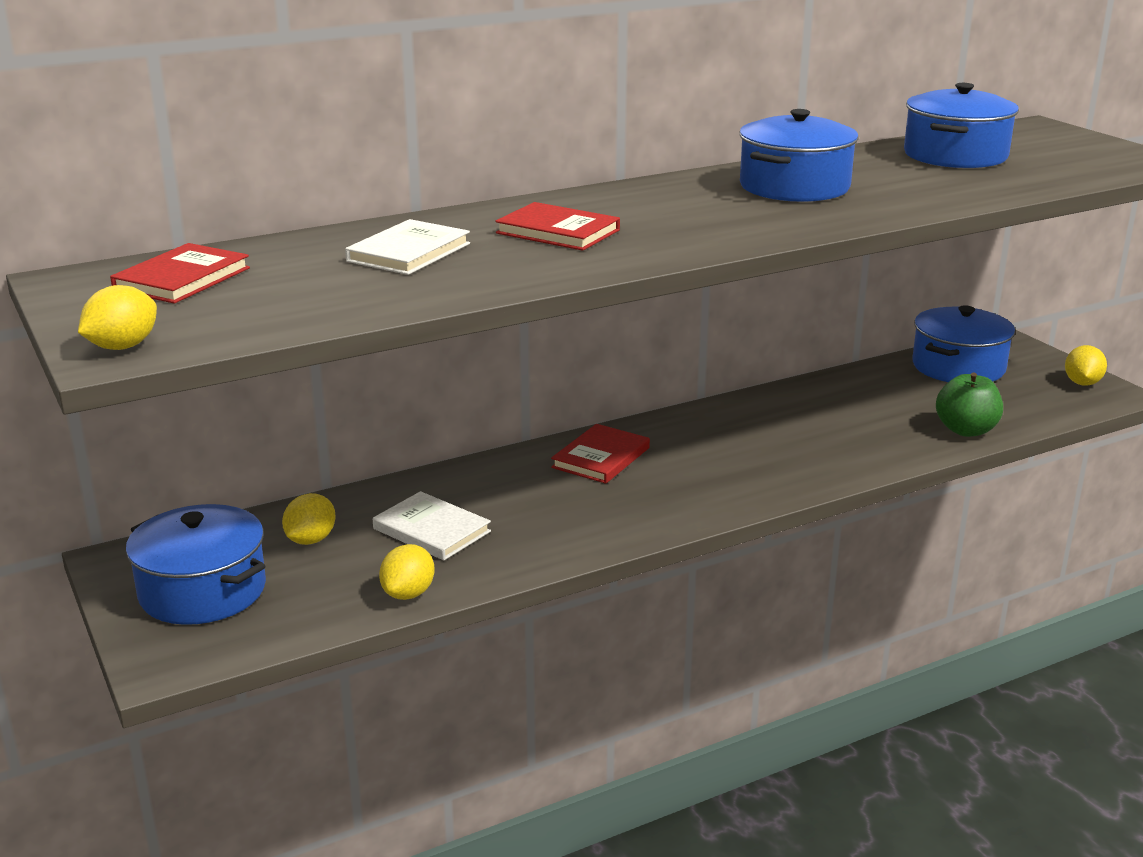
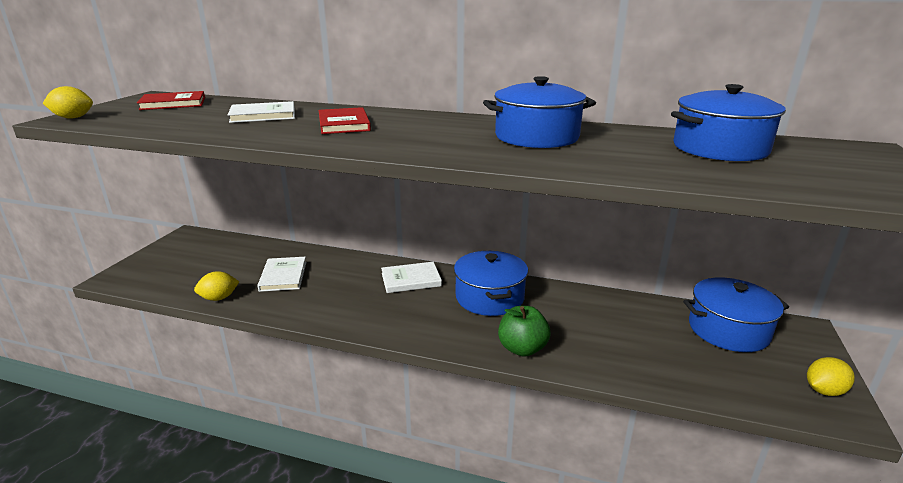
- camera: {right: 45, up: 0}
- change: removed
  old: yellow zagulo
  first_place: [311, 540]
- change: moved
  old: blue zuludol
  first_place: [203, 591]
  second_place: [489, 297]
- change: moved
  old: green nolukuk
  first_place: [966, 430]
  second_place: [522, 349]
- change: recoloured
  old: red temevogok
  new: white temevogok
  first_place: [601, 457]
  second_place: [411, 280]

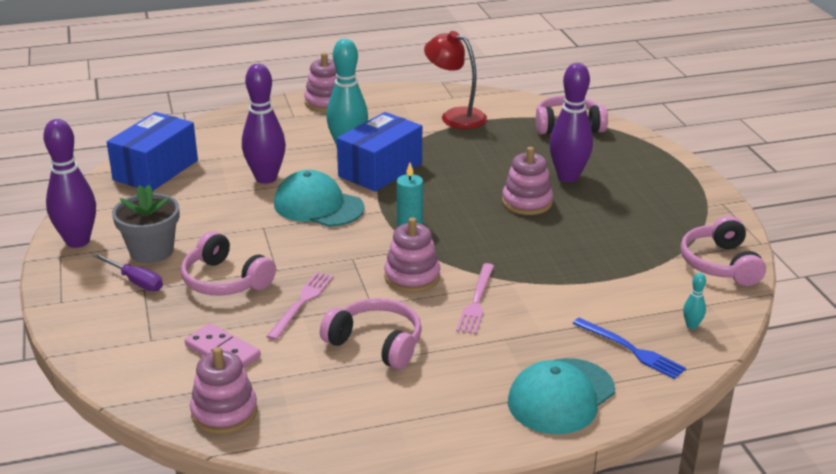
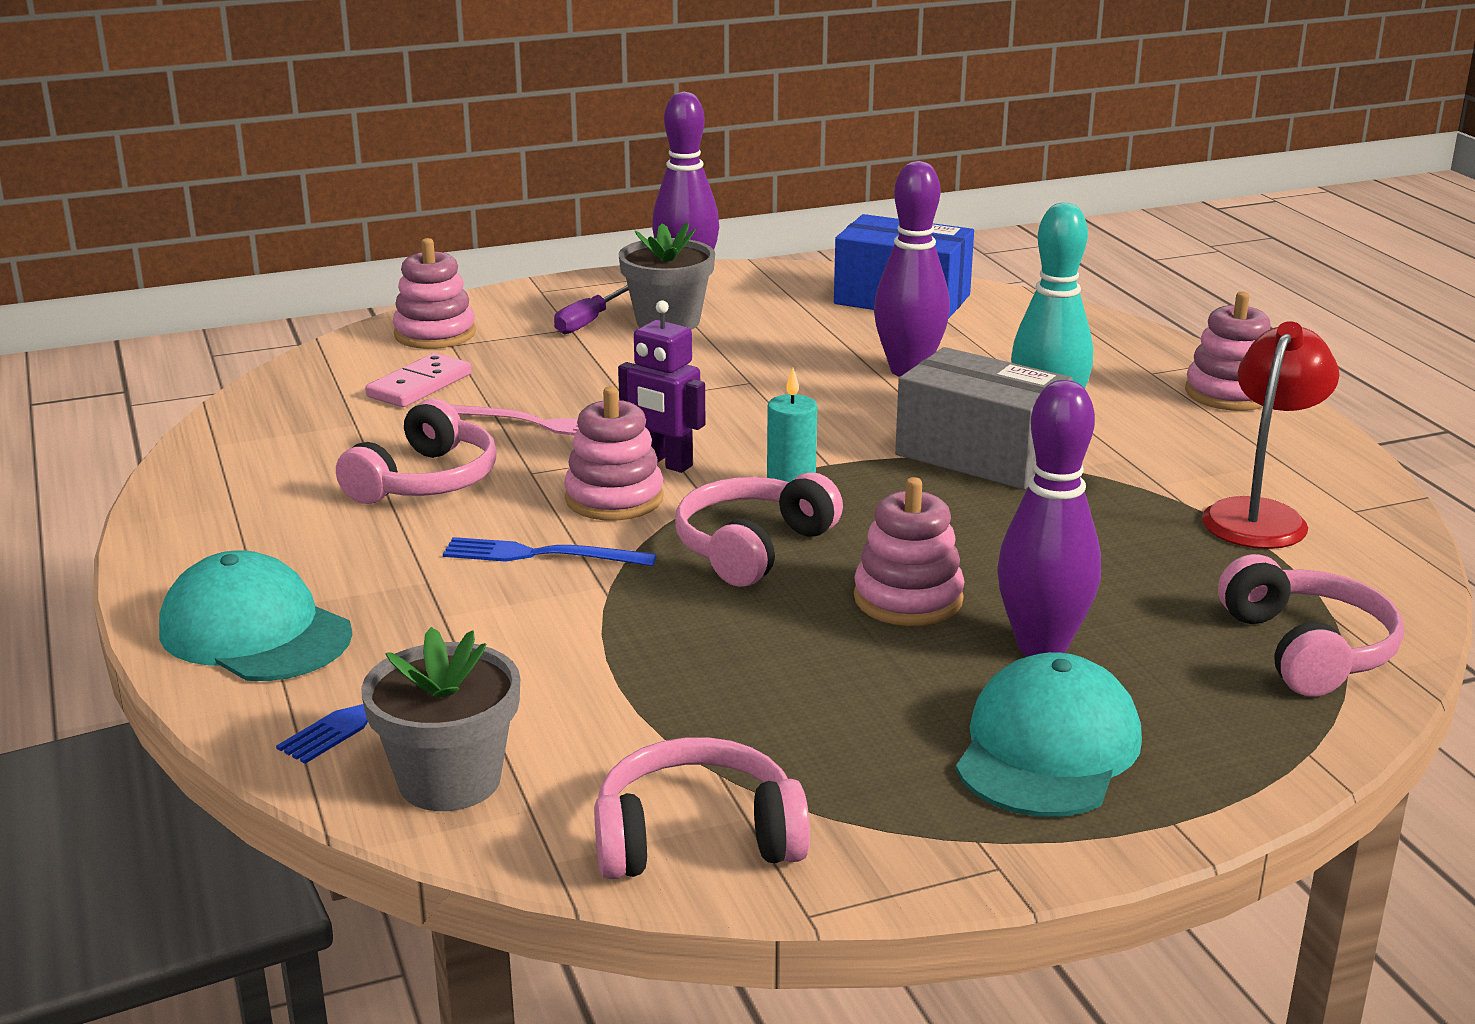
- camera: {right: 85, up: -5}
- change: added
  new: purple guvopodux
  second_place: [664, 463]
- change: moved
  old: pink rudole
  first_place: [225, 281]
  second_place: [752, 547]
- change: moved
  old: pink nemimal
  first_place: [224, 412]
  second_place: [435, 334]
- change: moved
  old: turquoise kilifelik
  first_place: [318, 206]
  second_place: [1047, 749]
- change: replaced
  old: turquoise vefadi
  new: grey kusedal
  first_place: [691, 325]
  second_place: [449, 780]
- change: recoloured
  old: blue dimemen
  new: grey dimemen
  first_place: [380, 170]
  second_place: [980, 455]
- change: recoloured
  old: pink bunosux
  new: blue bunosux
  first_place: [476, 300]
  second_place: [542, 555]

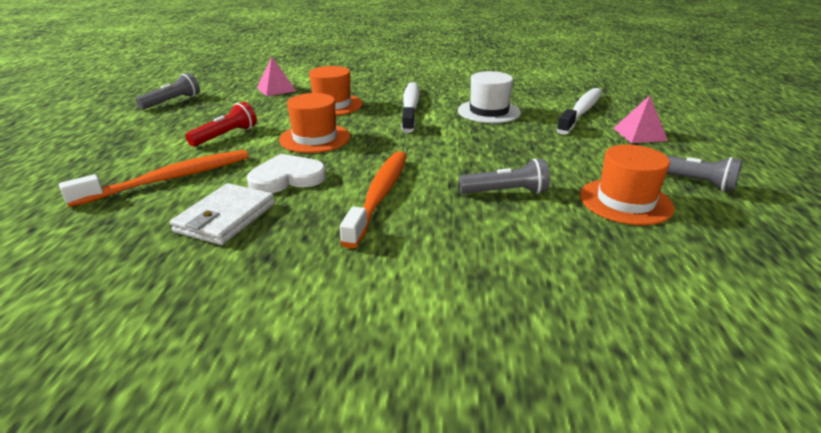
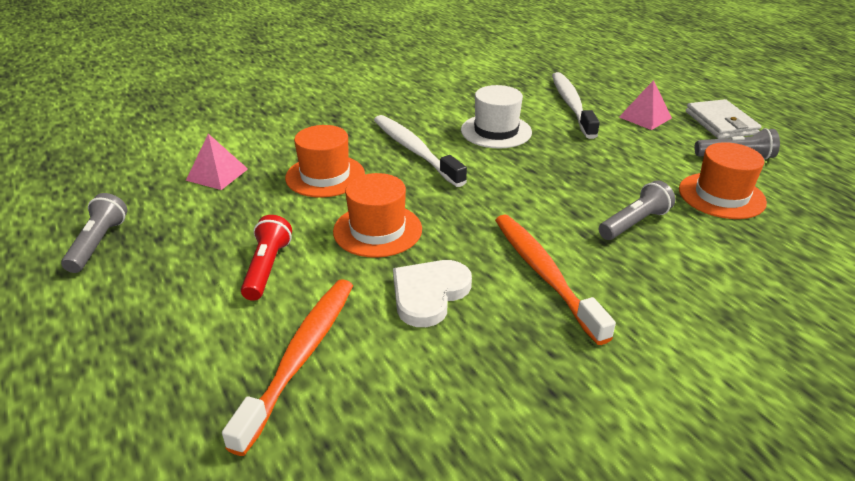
- camera: {right: -35, up: 5}
- change: moved
  old: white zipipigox
  first_place: [225, 218]
  second_place: [721, 123]

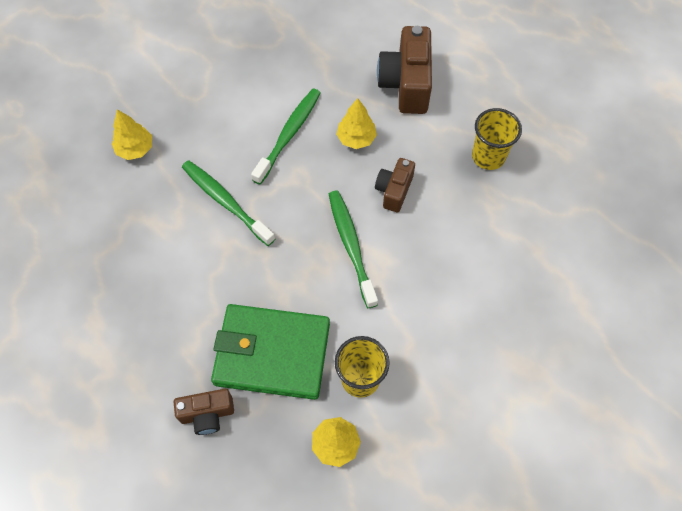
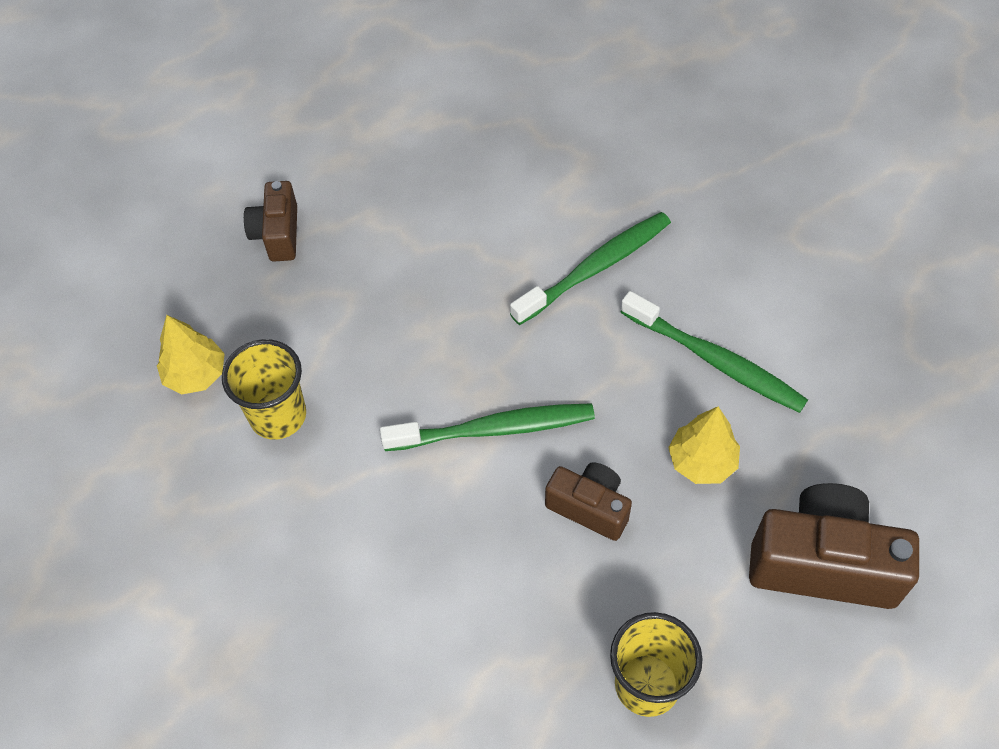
- camera: {right: 100, up: -5}
- change: removed
  old: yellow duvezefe
  first_place: [135, 149]
- change: removed
  old: green zipipigox
  first_place: [272, 353]

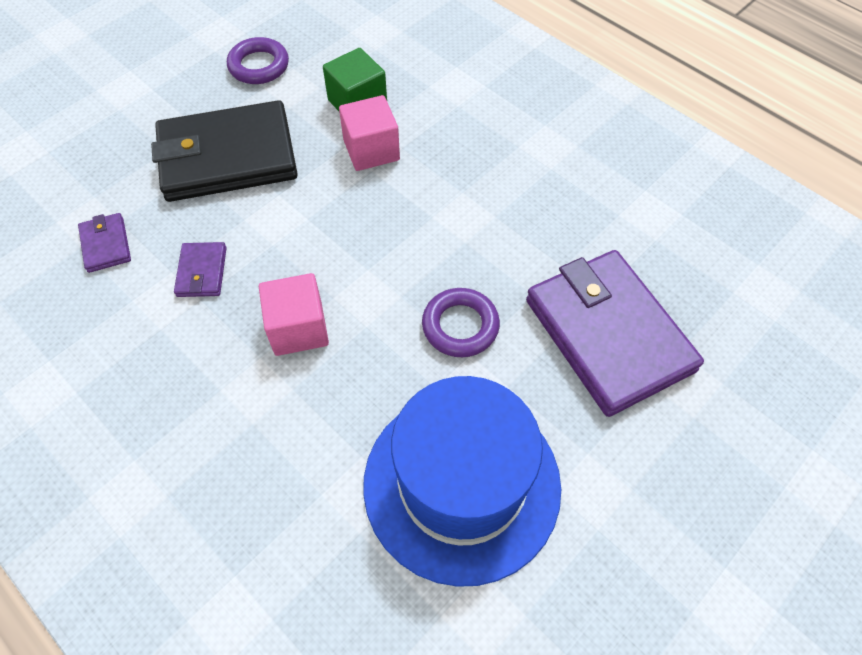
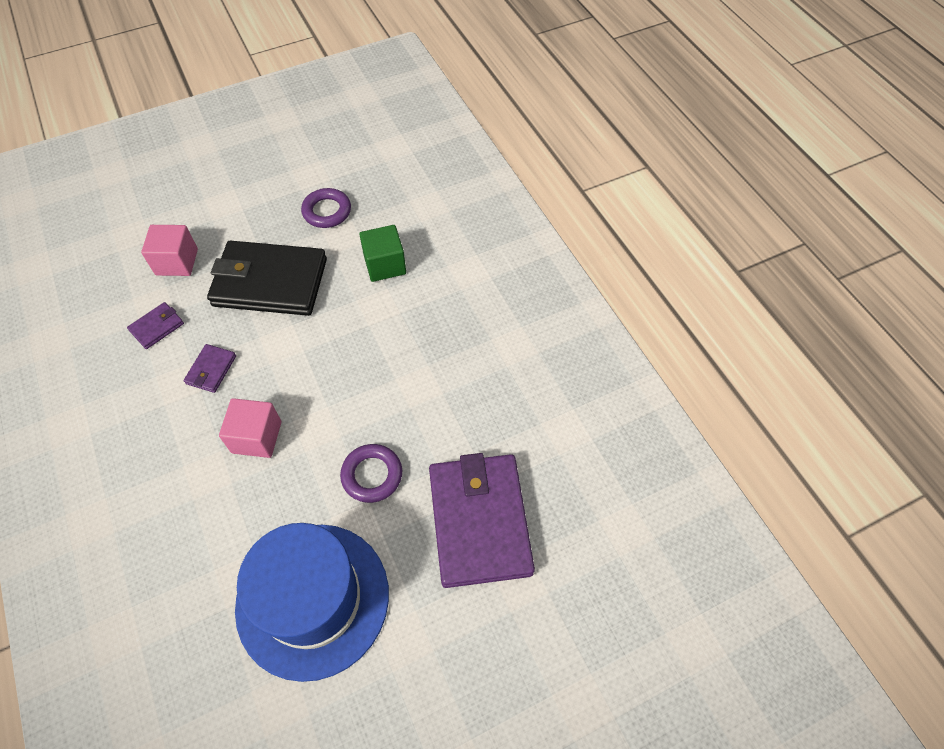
- camera: {right: 20, up: 0}
- change: moved
  old: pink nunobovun
  first_place: [371, 150]
  second_place: [177, 262]
- change: turned
  old: purple zipipigox
  first_place: [106, 245]
  second_place: [157, 327]
  degrees: 45

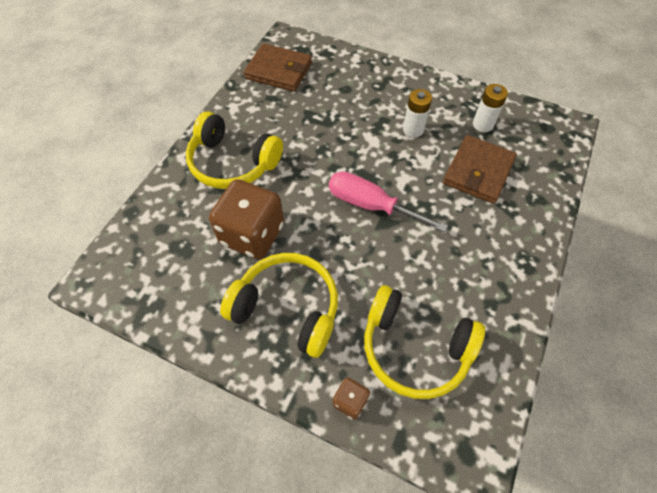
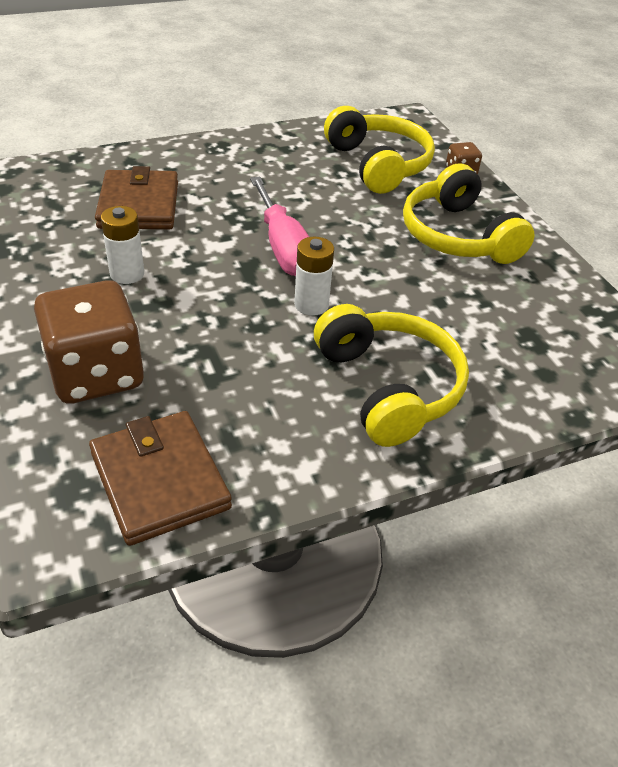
- camera: {right: -140, up: -15}
- change: moved
  old: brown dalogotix
  first_place: [252, 234]
  second_place: [96, 374]
- change: moved
  old: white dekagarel
  first_place: [483, 124]
  second_place: [311, 304]
- change: turned
  old: brown zipipigox
  first_place: [478, 171]
  second_place: [139, 205]
  degrees: -75

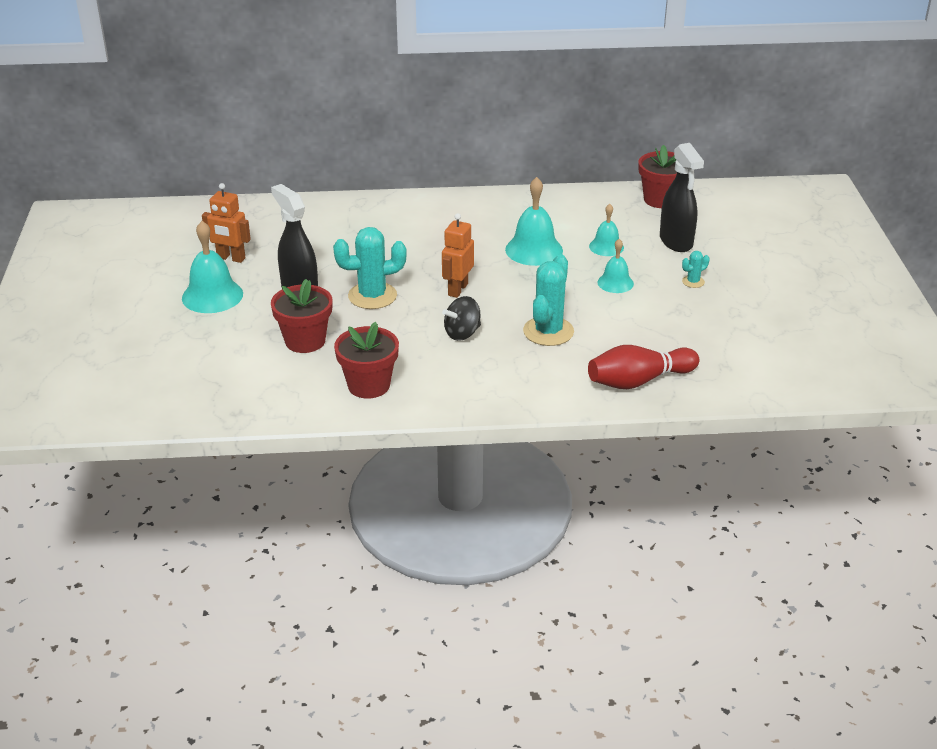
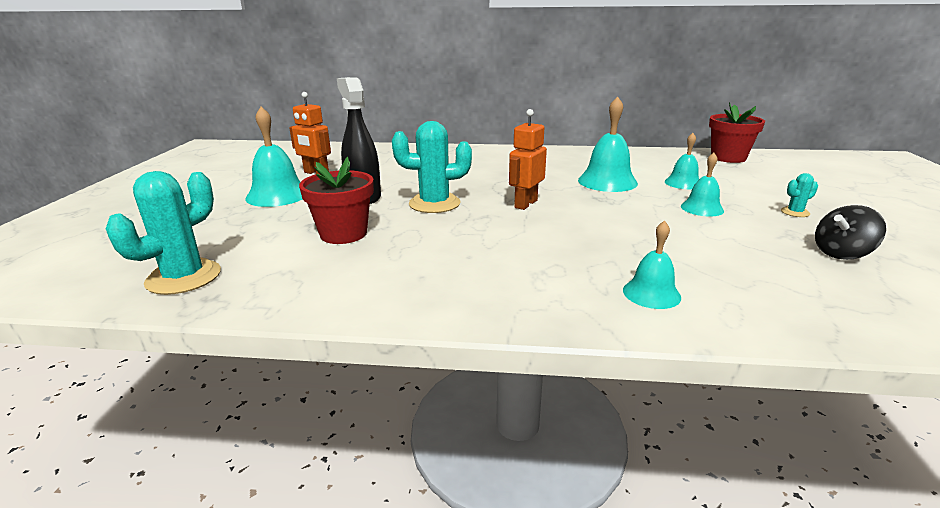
- camera: {right: 10, up: -10}
- change: removed
  old: red kusedal
  first_place: [369, 385]
- change: removed
  old: red vefadi
  first_place: [639, 381]
- change: removed
  old: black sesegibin
  first_place: [676, 242]
- change: added
  new: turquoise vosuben
  second_place: [651, 293]
- change: moved
  old: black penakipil
  first_place: [462, 333]
  second_place: [841, 253]
- change: moved
  old: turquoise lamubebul
  first_place: [548, 331]
  second_place: [184, 277]

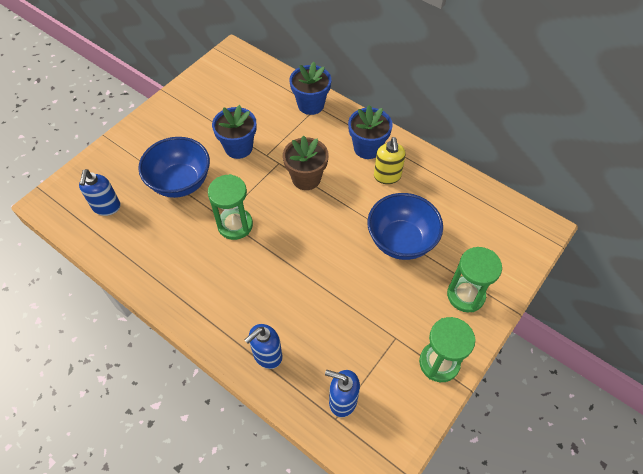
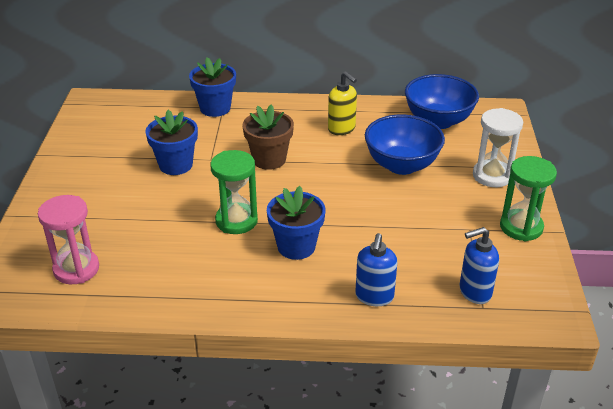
- camera: {right: -35, up: -20}
- change: moved
  old: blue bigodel
  first_place: [180, 182]
  second_place: [438, 121]
- change: moved
  old: blue kusedal
  first_place: [367, 148]
  second_place: [296, 246]
- change: replaced
  old: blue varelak
  new: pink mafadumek
  first_place: [106, 207]
  second_place: [76, 269]
- change: recoloured
  old: green mafadumek
  new: white mafadumek
  first_place: [465, 295]
  second_place: [492, 176]

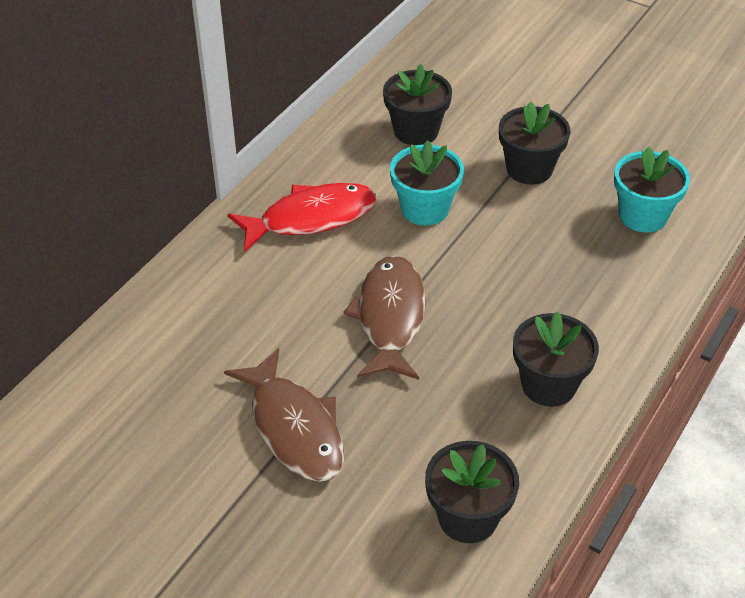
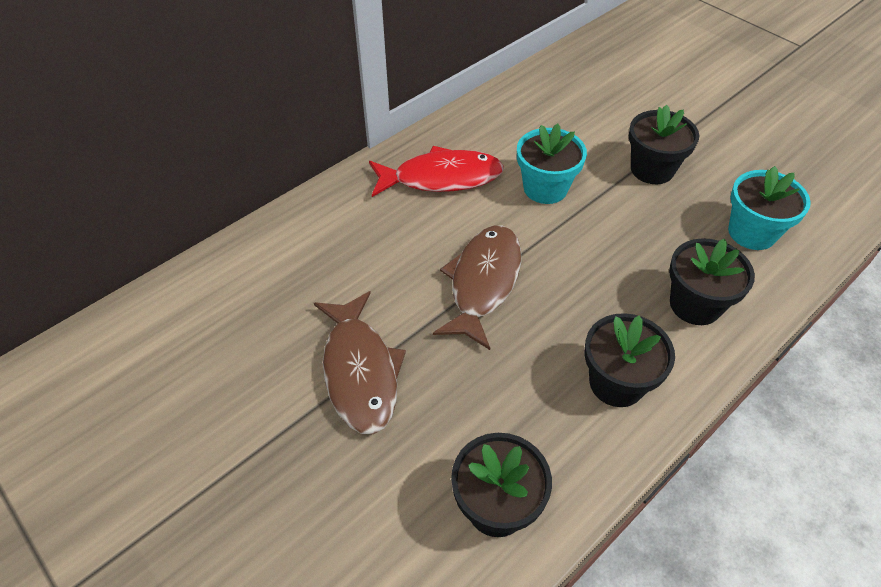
- camera: {right: 15, up: 5}
- change: moved
  old: black kusedal
  first_place: [416, 131]
  second_place: [695, 304]

